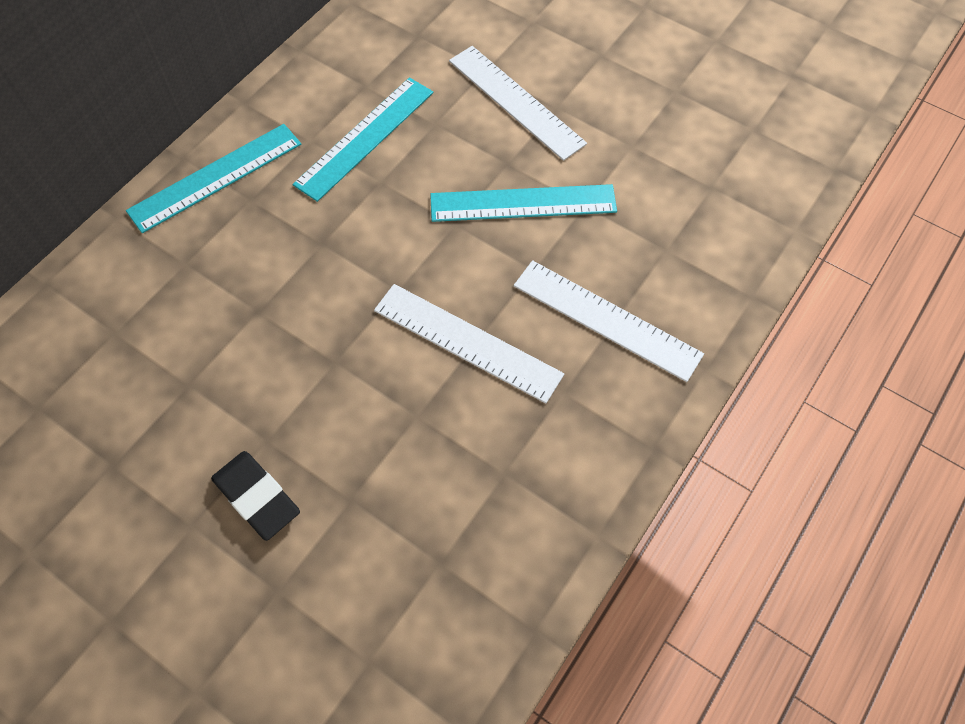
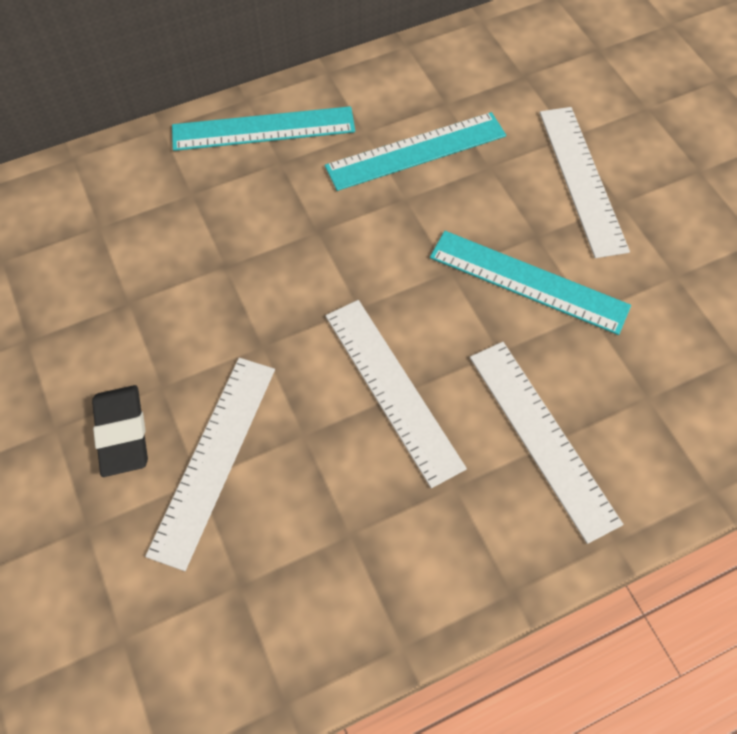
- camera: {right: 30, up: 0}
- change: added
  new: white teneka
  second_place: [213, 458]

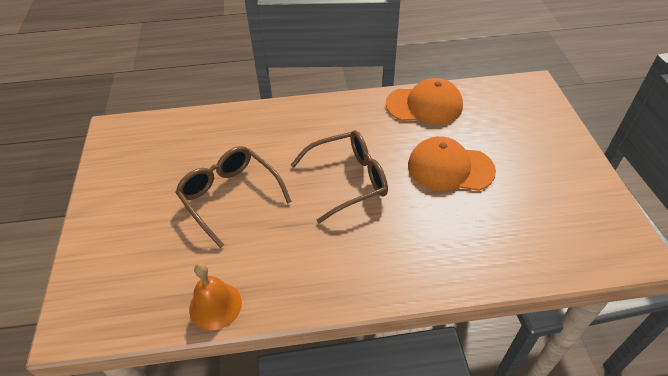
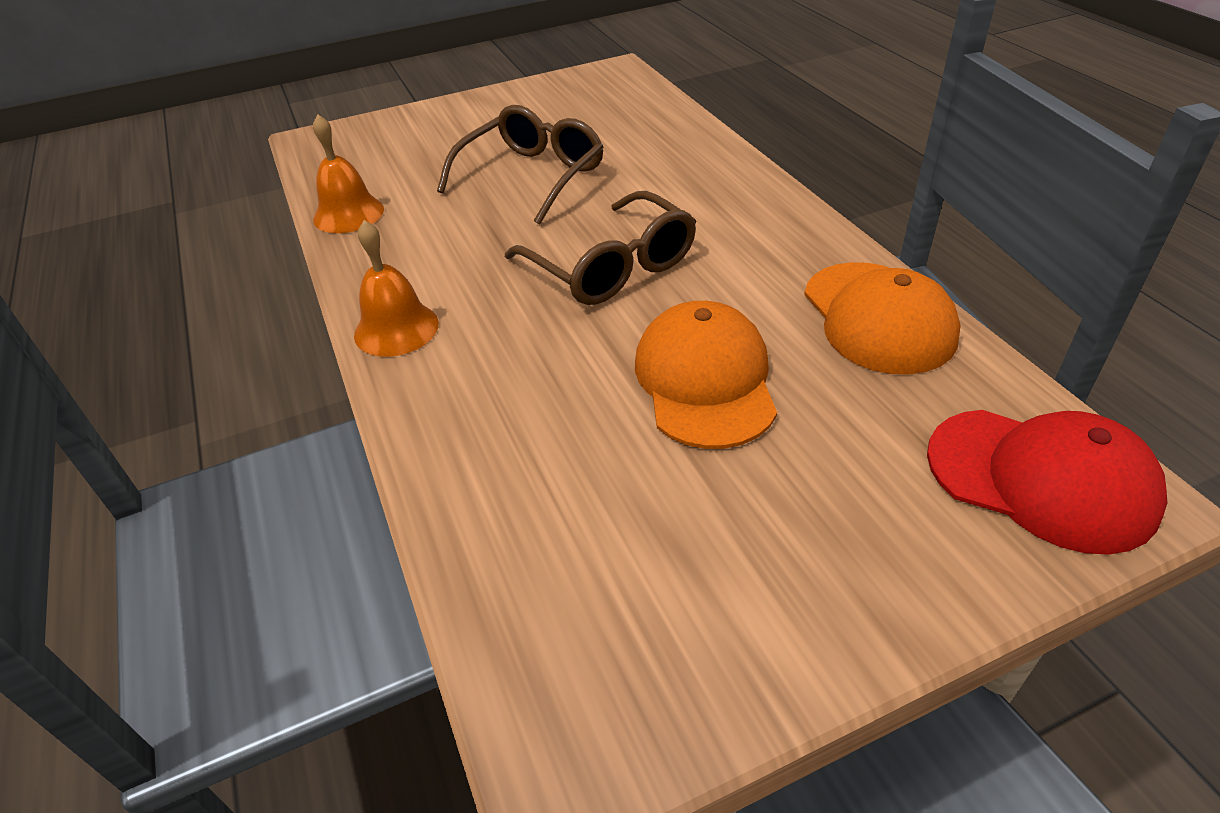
- camera: {right: 75, up: -5}
- change: added
  new: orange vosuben
  second_place: [396, 329]
- change: added
  new: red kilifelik
  second_place: [1041, 479]

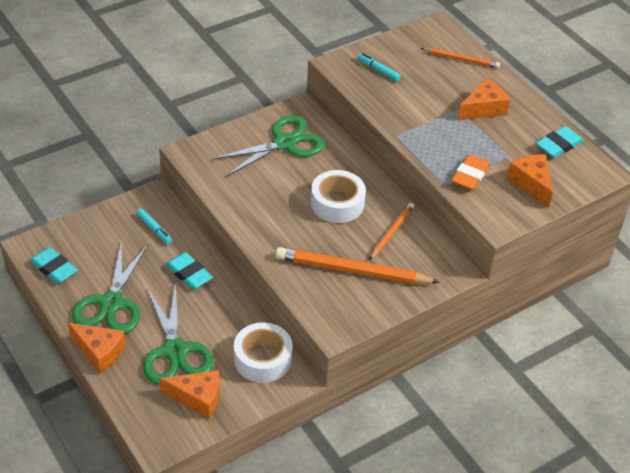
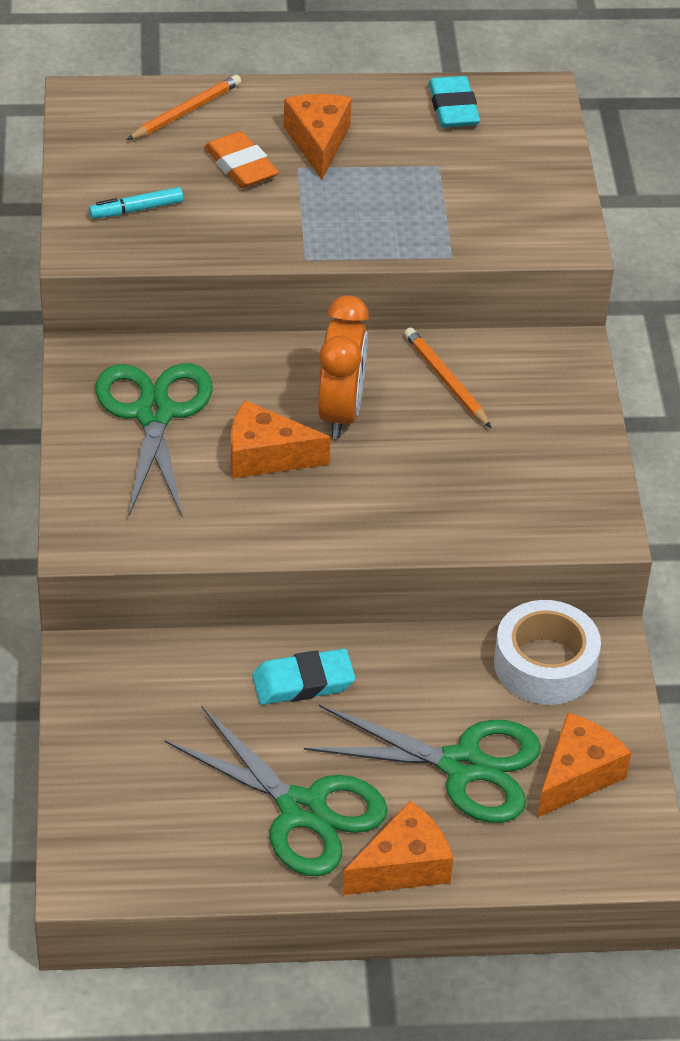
- camera: {right: -60, up: 0}
- change: removed
  old: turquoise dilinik
  first_place: [54, 268]
- change: removed
  old: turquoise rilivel
  first_place: [154, 229]
- change: removed
  old: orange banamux
  first_place: [352, 271]
- change: moved
  old: orange dilinik
  first_place: [470, 175]
  second_place: [241, 166]
- change: moved
  old: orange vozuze
  first_place: [531, 184]
  second_place: [266, 456]
- change: replaced
  old: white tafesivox
  new: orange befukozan
  first_place: [337, 203]
  second_place: [340, 412]

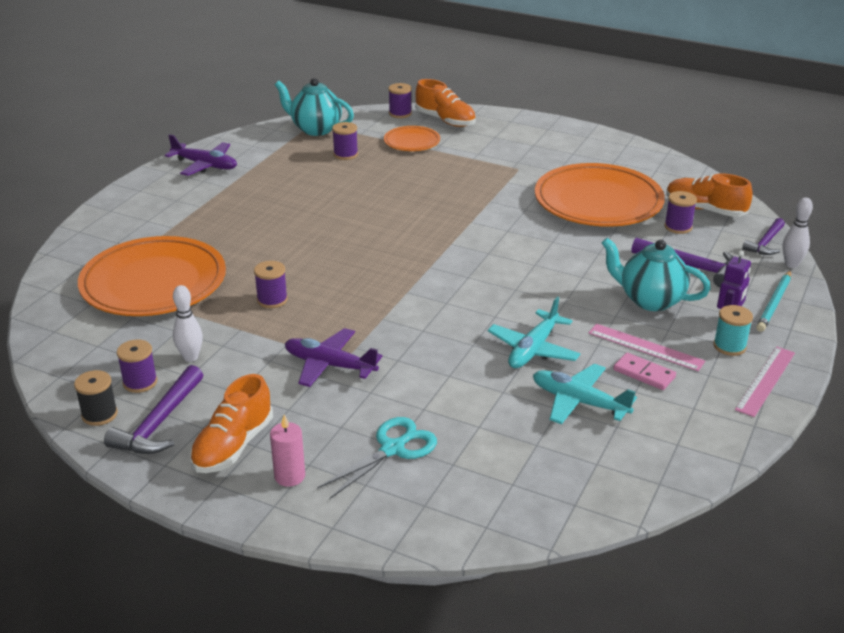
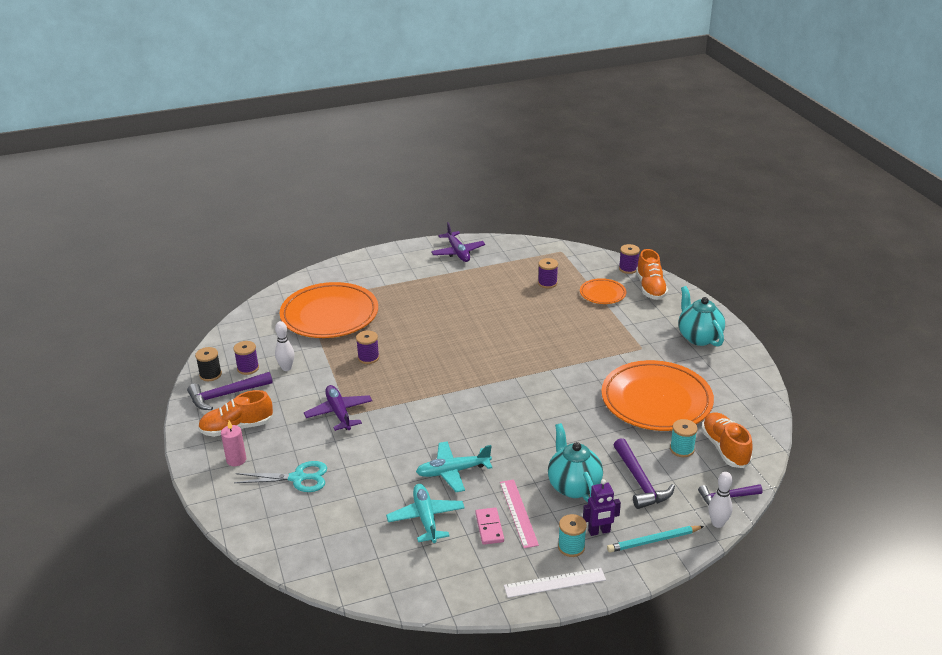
- camera: {right: 45, up: 0}
- change: moved
  old: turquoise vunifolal
  first_place: [315, 129]
  second_place: [698, 337]
- change: recoloured
  old: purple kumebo
  new: turquoise kumebo
  first_place: [678, 227]
  second_place: [682, 449]
- change: recoloured
  old: pink teneka
  new: white teneka
  first_place: [766, 381]
  second_place: [555, 583]

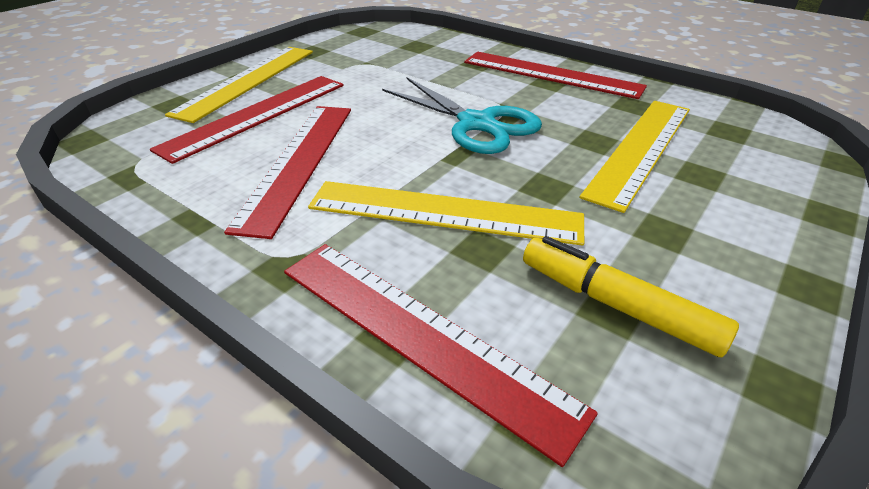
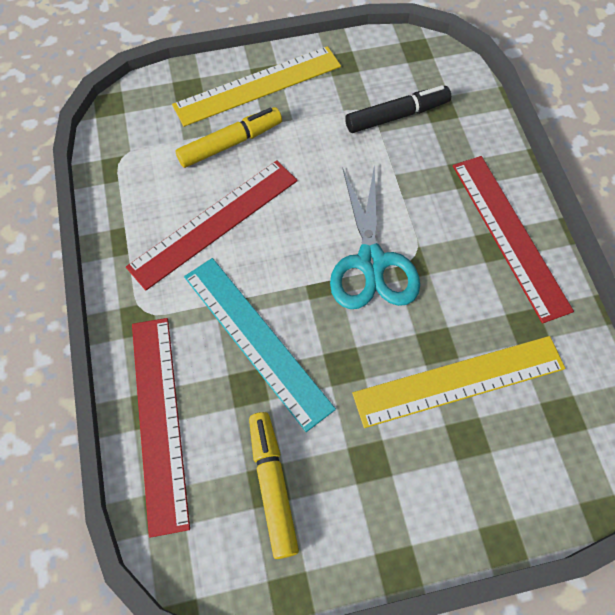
- camera: {right: 40, up: 25}
- change: added
  new: black rilivel
  second_place: [396, 116]
- change: replaced
  old: red teneka
  new: yellow rilivel
  first_place: [257, 115]
  second_place: [230, 143]
- change: recoloured
  old: yellow teneka
  new: turquoise teneka
  first_place: [444, 212]
  second_place: [256, 340]

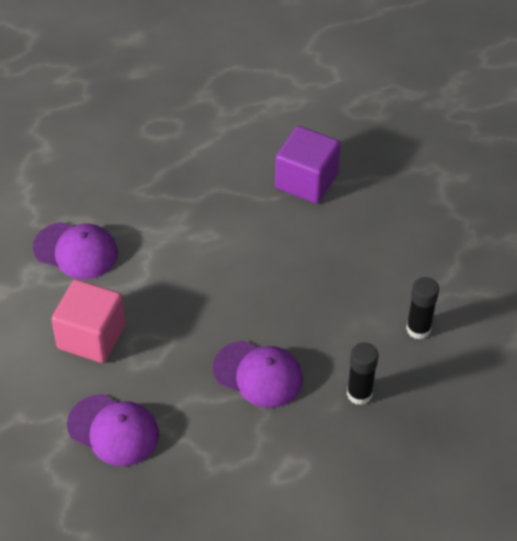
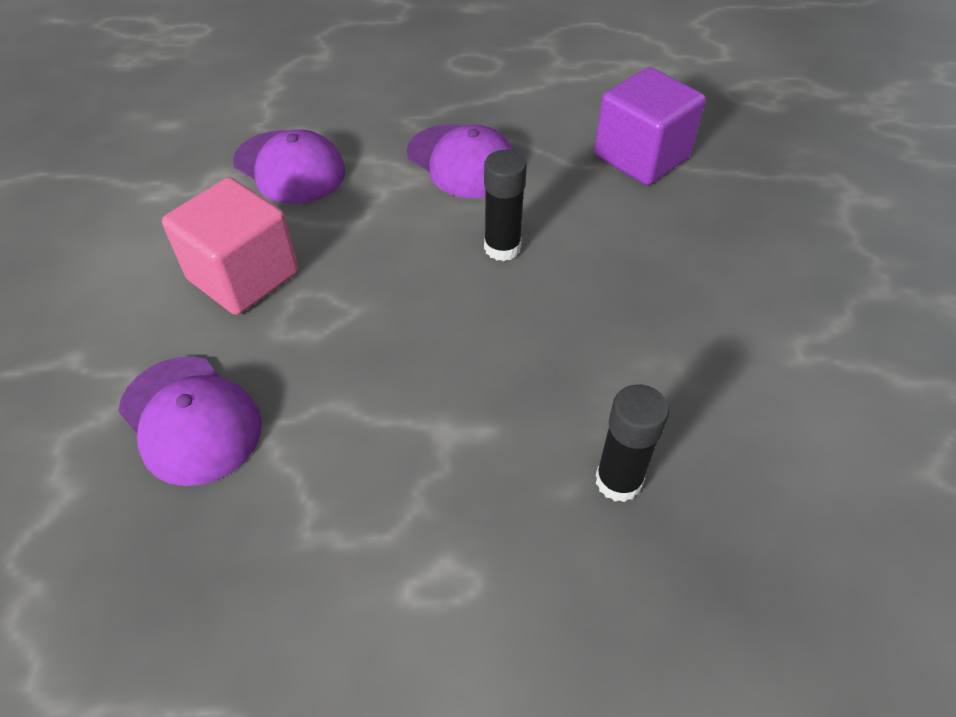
- camera: {right: 20, up: 0}
- change: moved
  old: purple kilifelik
  first_place: [258, 374]
  second_place: [462, 162]
- change: moved
  old: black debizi
  first_place: [418, 329]
  second_place: [502, 248]

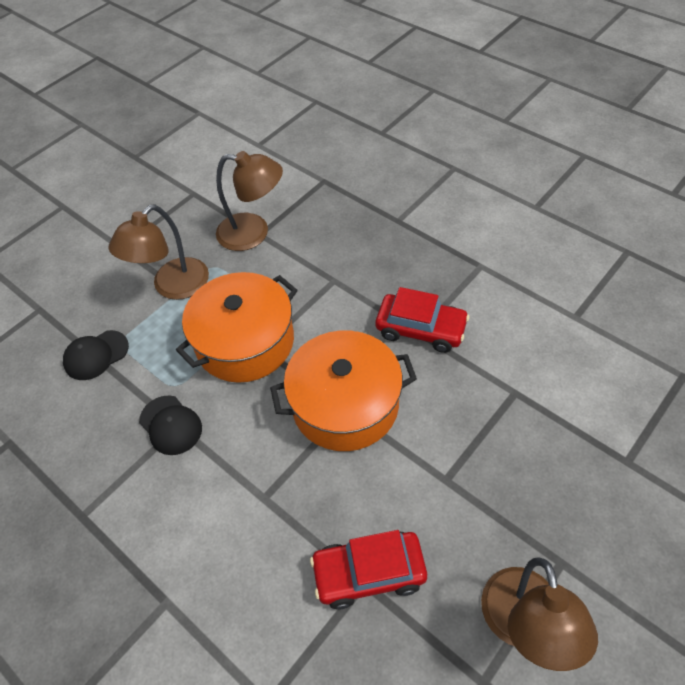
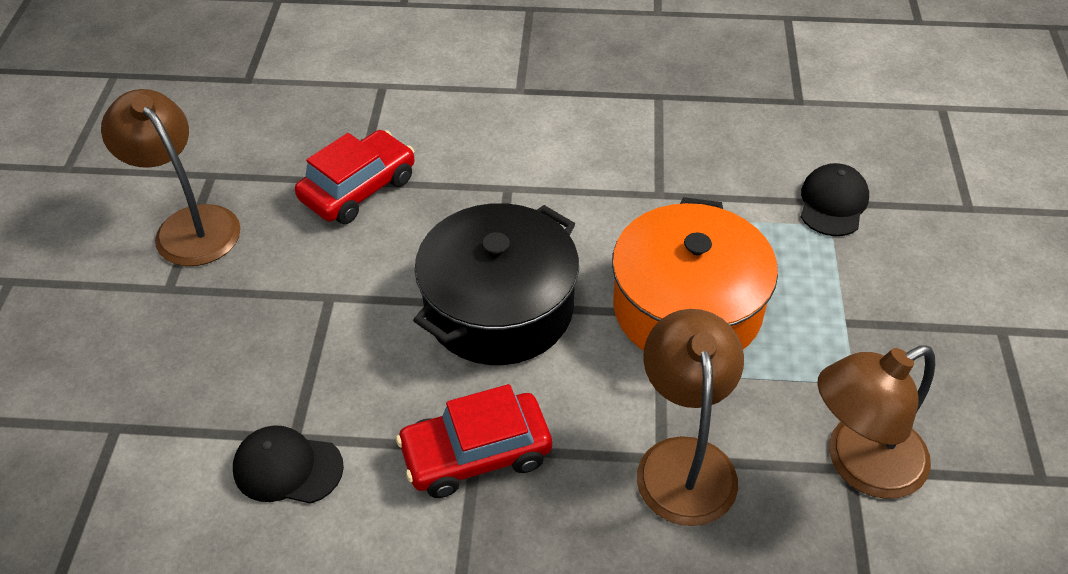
- camera: {right: 140, up: -5}
- change: moved
  old: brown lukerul
  first_place: [173, 287]
  second_place: [684, 460]
- change: moved
  old: black kilifelik
  first_place: [170, 425]
  second_place: [287, 468]
- change: recoloured
  old: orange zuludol
  new: black zuludol
  first_place: [345, 404]
  second_place: [499, 308]

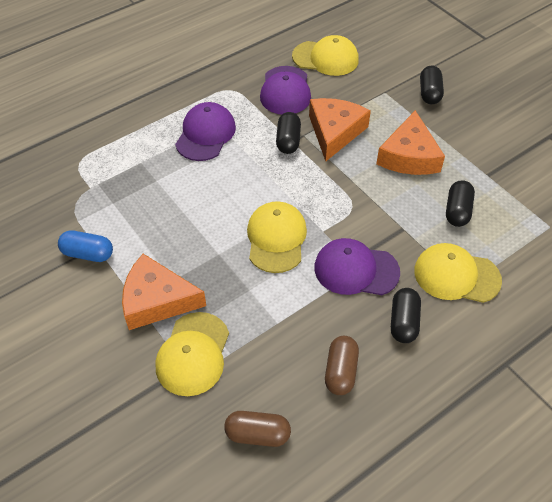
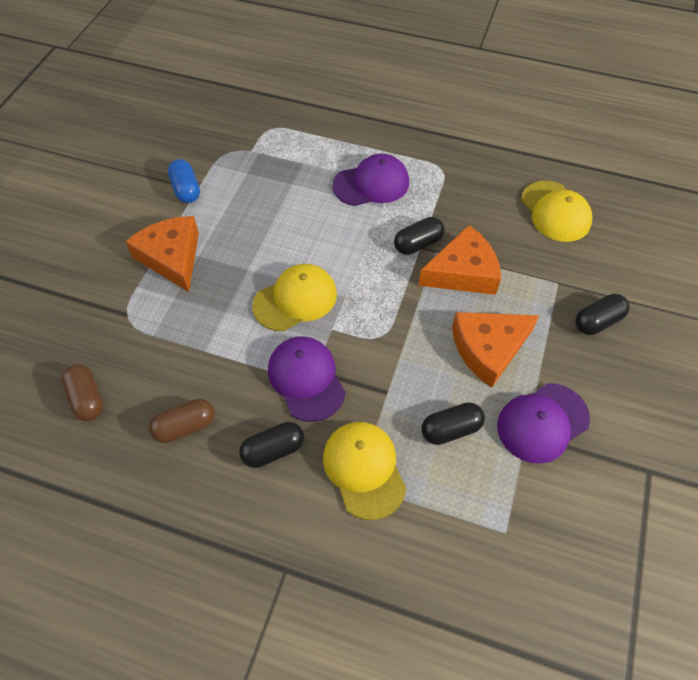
- camera: {right: 55, up: 5}
- change: removed
  old: yellow kilifelik
  first_place: [193, 354]
- change: moved
  old: purple kilifelik
  first_place: [285, 91]
  second_place: [542, 422]

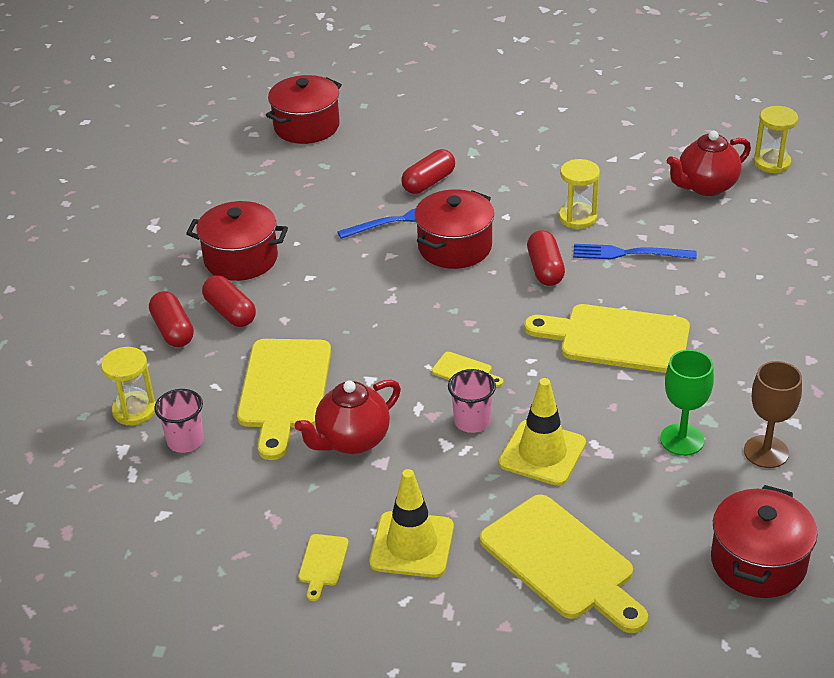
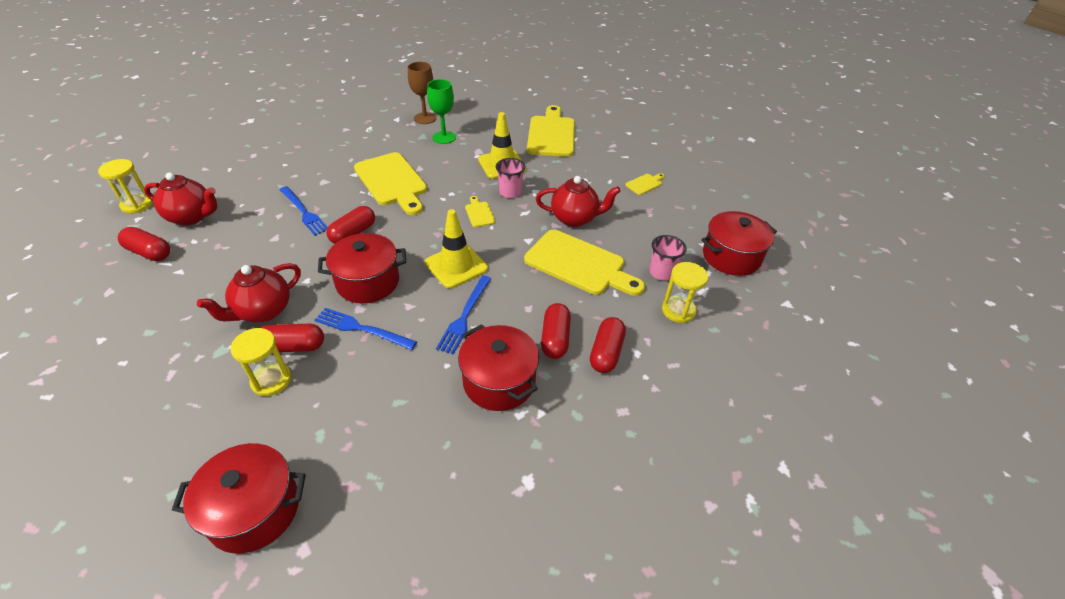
- camera: {right: -140, up: 5}
- change: added
  new: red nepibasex
  second_place: [149, 252]
- change: added
  new: red vunifolal
  second_place: [263, 311]
- change: added
  new: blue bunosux
  second_place: [464, 316]
- change: moved
  old: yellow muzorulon
  first_place: [412, 545]
  second_place: [456, 266]
- change: moved
  old: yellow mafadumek
  first_place: [577, 217]
  second_place: [271, 380]
- change: moved
  old: red zuludol
  first_place: [758, 562]
  second_place: [731, 257]
- change: turned
  old: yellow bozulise
  first_place: [284, 390]
  second_place: [579, 264]
  degrees: 75

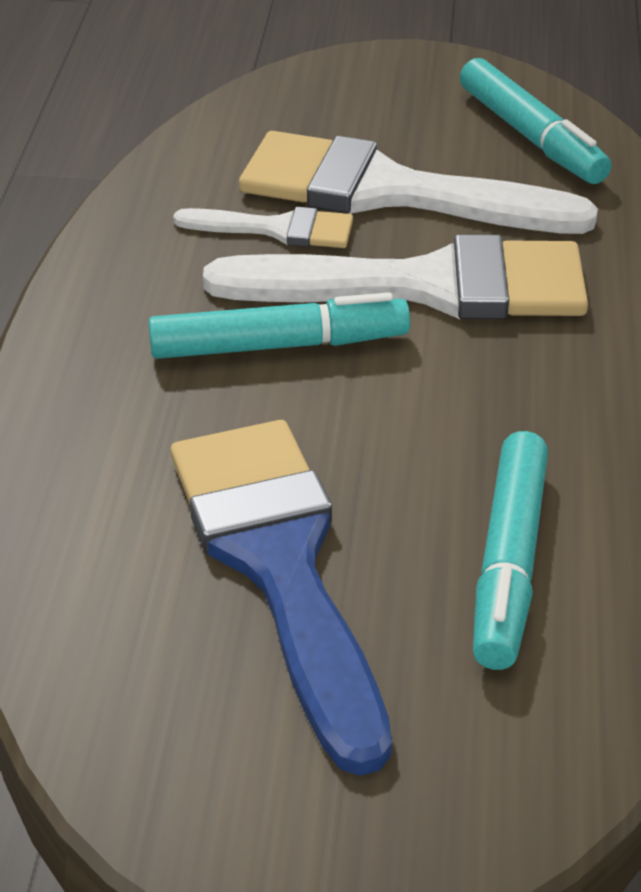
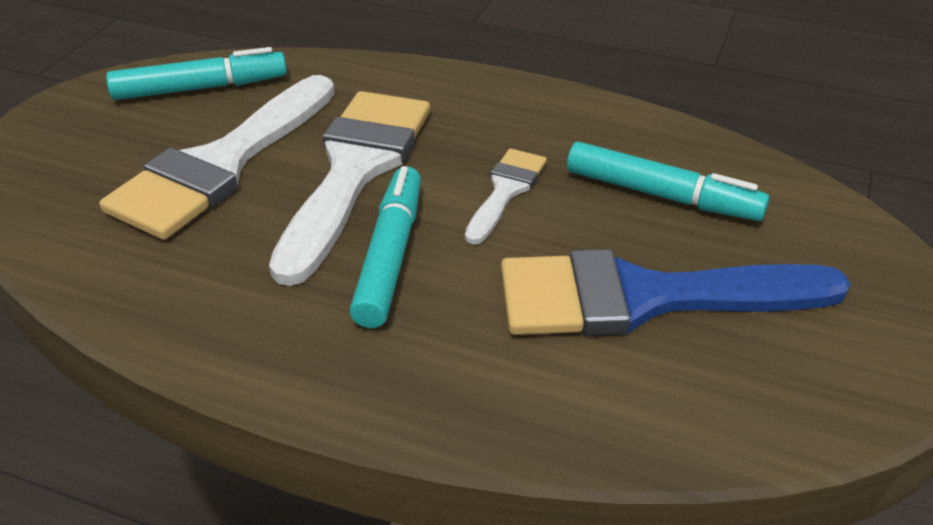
- camera: {right: -75, up: 0}
- change: moved
  old: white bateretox
  first_place: [278, 229]
  second_place: [505, 191]

